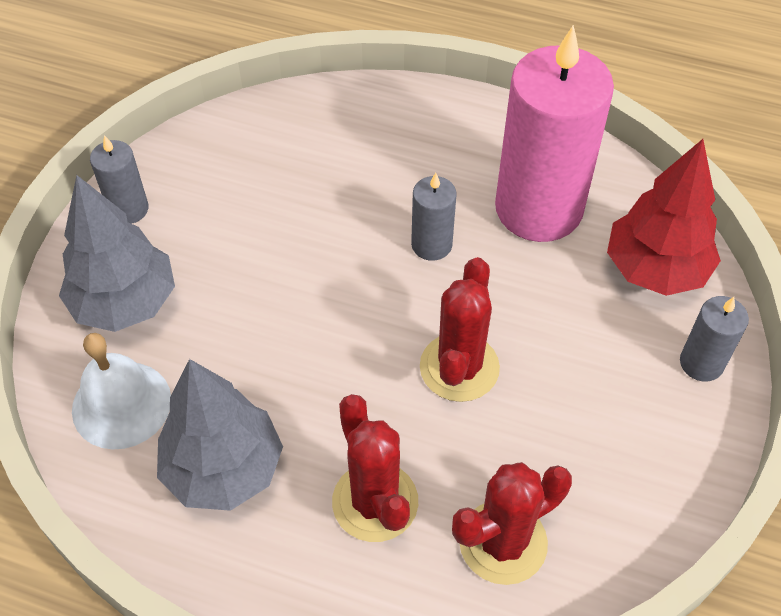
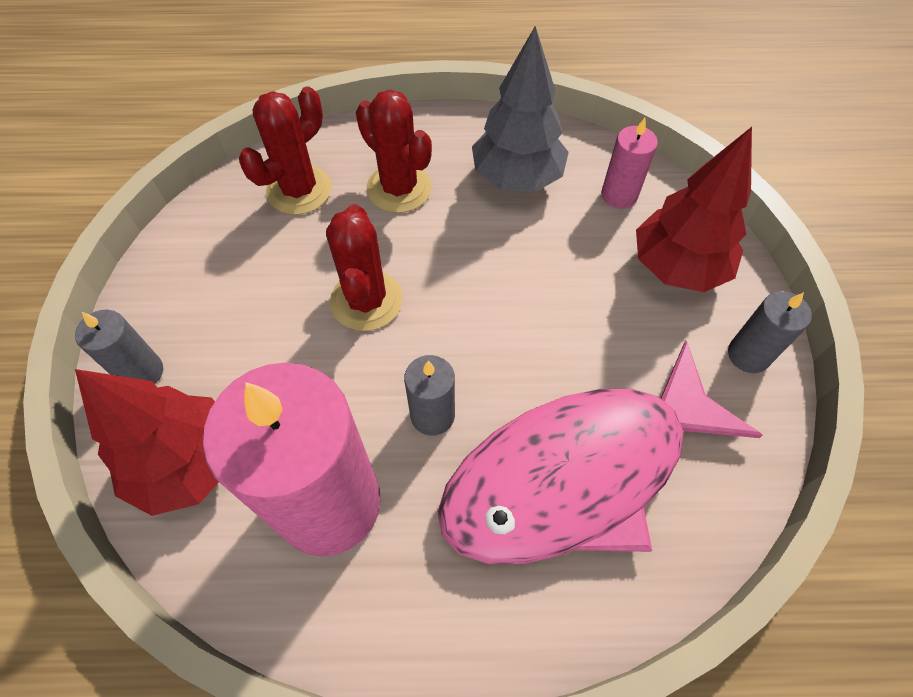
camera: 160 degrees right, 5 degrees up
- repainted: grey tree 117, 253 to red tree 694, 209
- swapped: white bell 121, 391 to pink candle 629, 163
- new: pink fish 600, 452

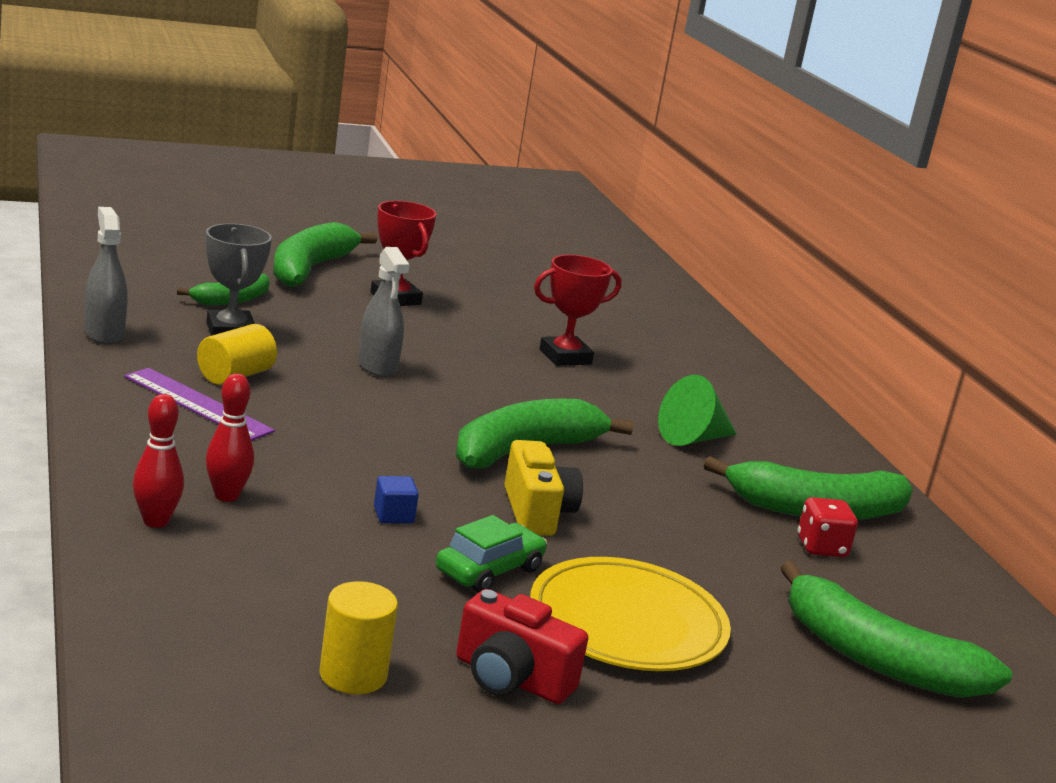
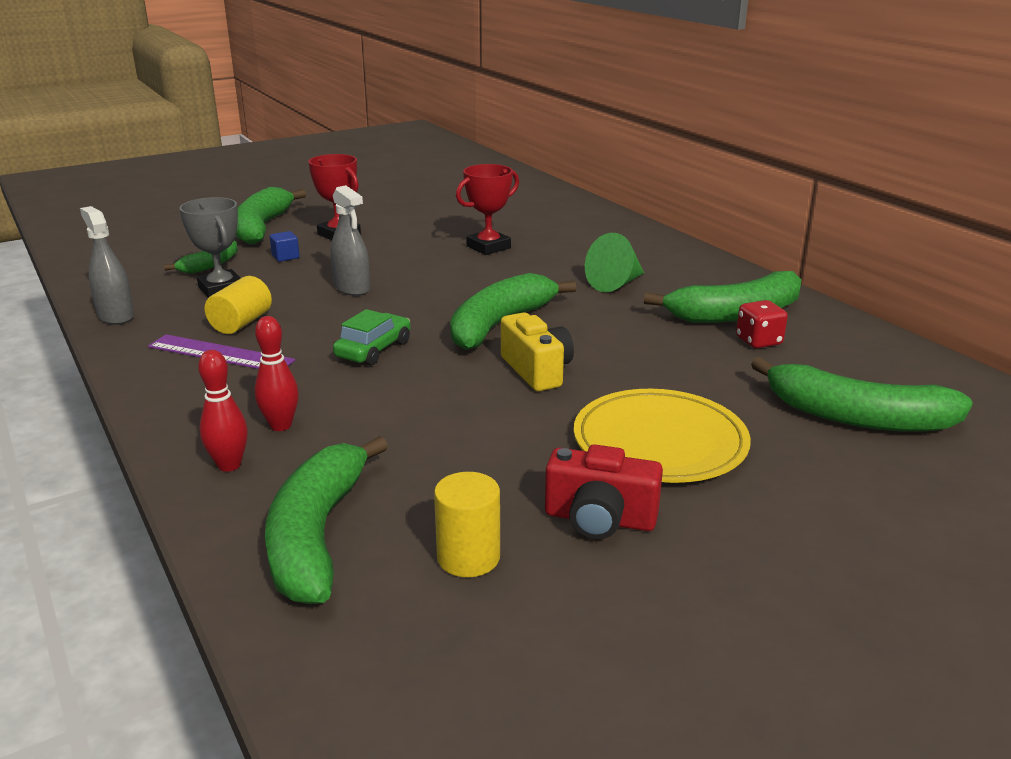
camera: 10 degrees left, 5 degrees up
- shifted: blue cube 396, 500 to 285, 246
- shifted: green car 491, 554 to 372, 337
- new: green banana 326, 520

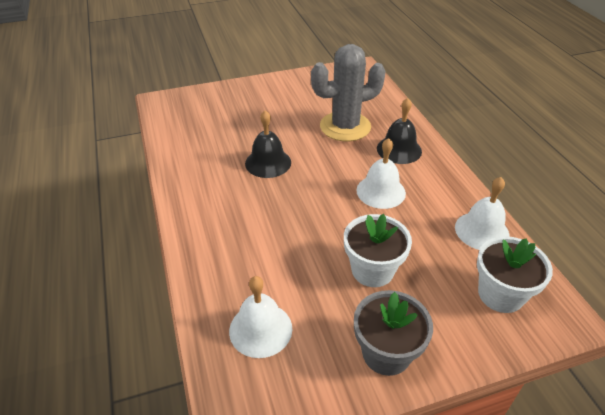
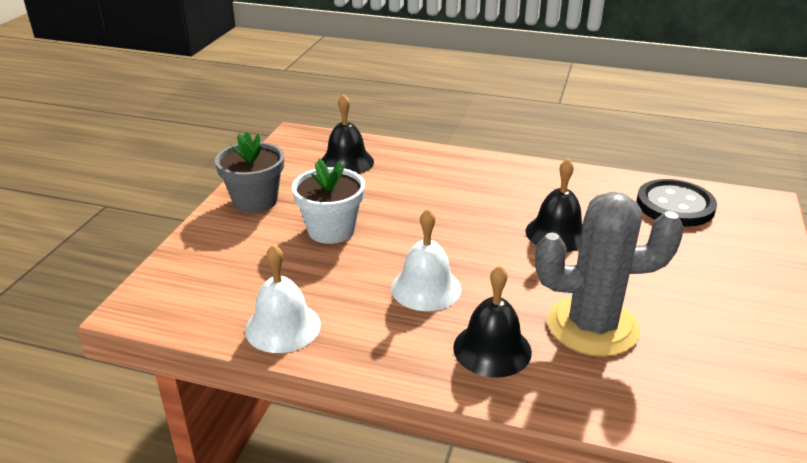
camera: 125 degrees right, 10 degrees down
- rotated: grey cactus 348, 92 = 609, 274 75 degrees clockwise
- gone: white flower pot 515, 274
- repainted: white bell 260, 317 to black bell 347, 134
- new: black button 677, 203

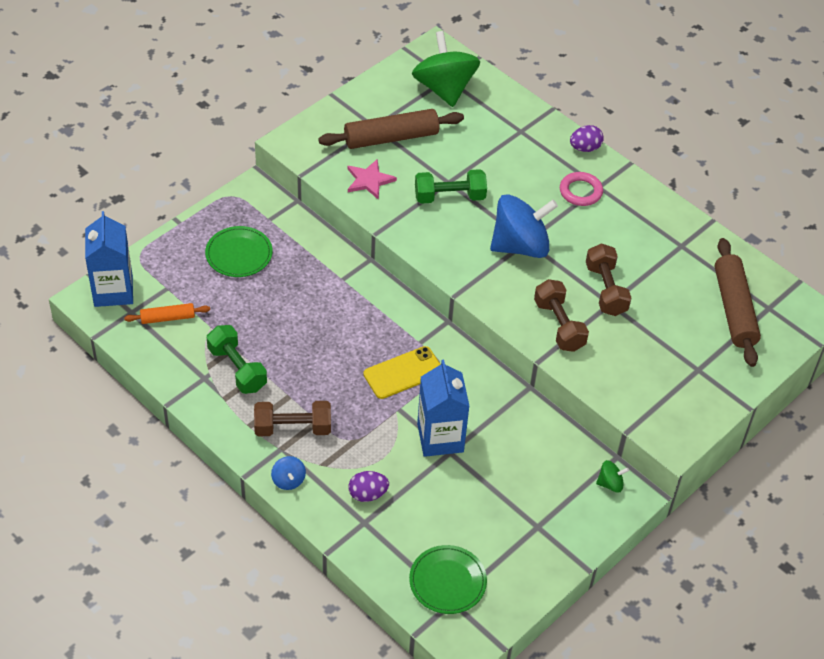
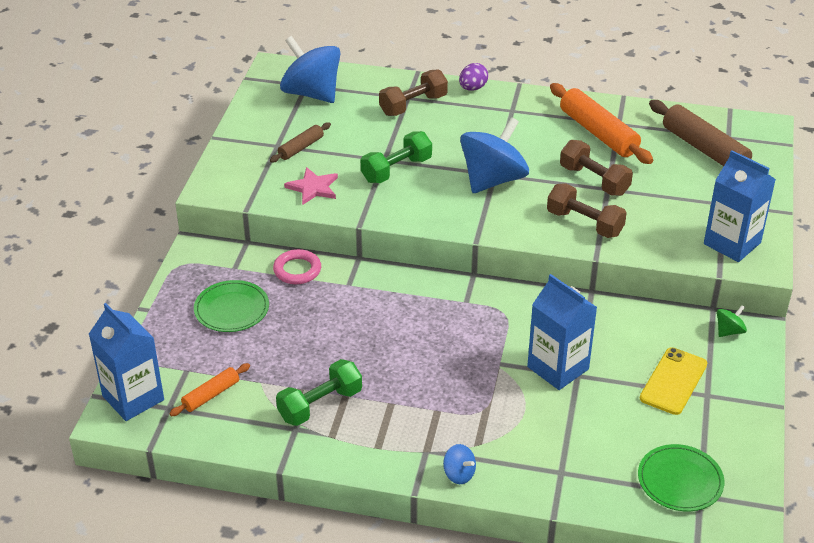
camera: 30 degrees left, 10 degrees down
- repainted: green spinning top 446, 69 to blue spinning top 310, 69
- scaled: brown rolling pin 391, 129 = 300, 142 x0.53
- shifted: pink ring 581, 189 to 297, 266
- rotated: green dumbbell 237, 359 = 319, 392 60 degrees counterclockwise
- shifted: yellow phone 402, 372 to 673, 381
- shifted: brown dumbbell 292, 418 to 413, 92
- gone: purple egg 369, 486
- new: orange rolling pin 601, 123
- new: blue carton 740, 206

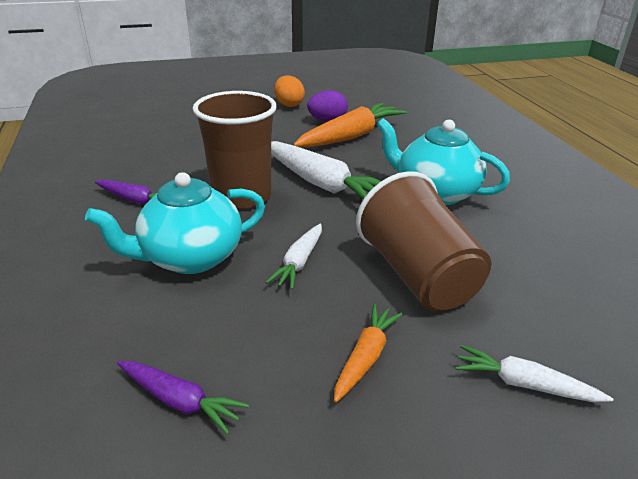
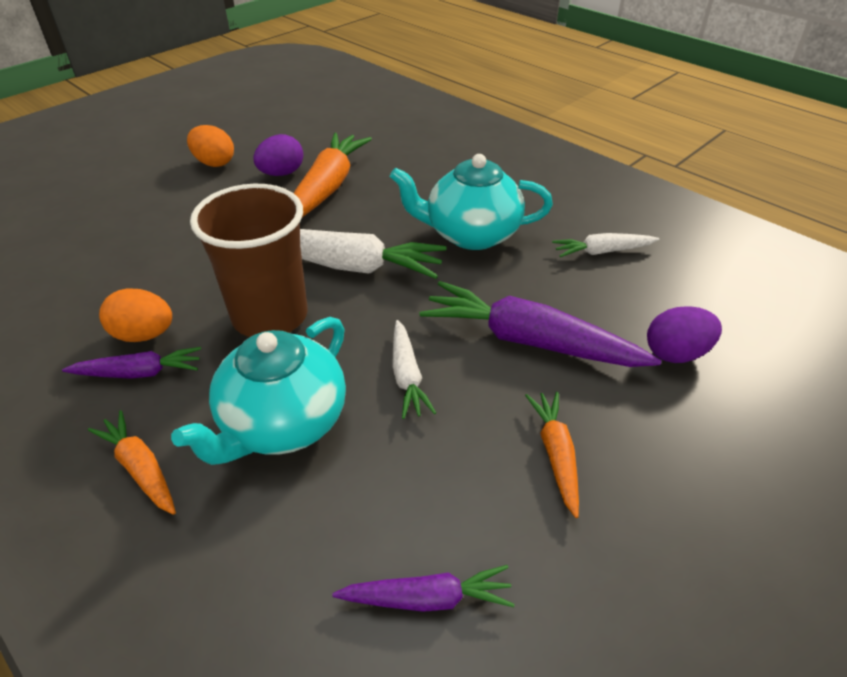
camera: 30 degrees left, 10 degrees up
- swapped: brown cup 423, 241 to purple carrot 540, 324
- shifted: white carrot 534, 373 to 605, 245
- new: orange egg 135, 315
- new: purple egg 684, 334
- new: orange carrot 132, 462

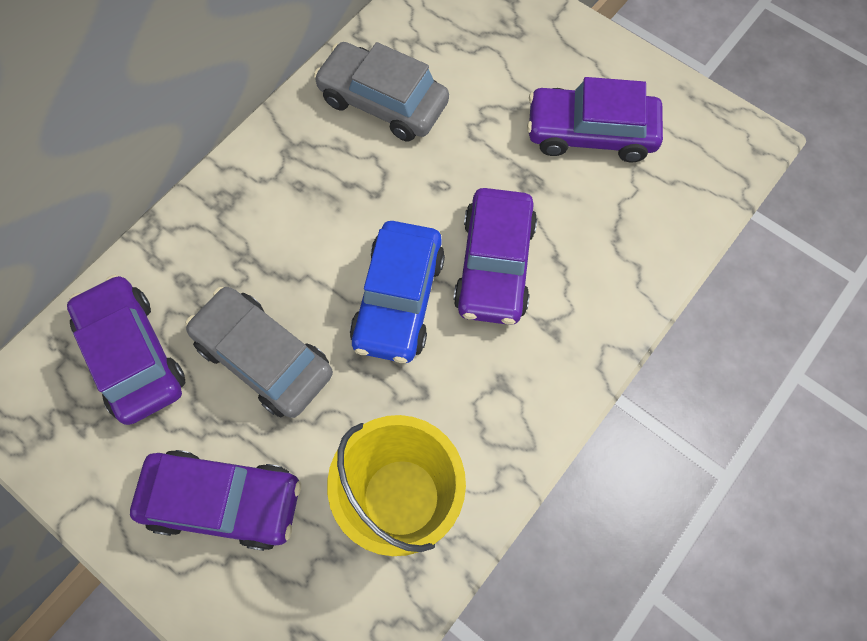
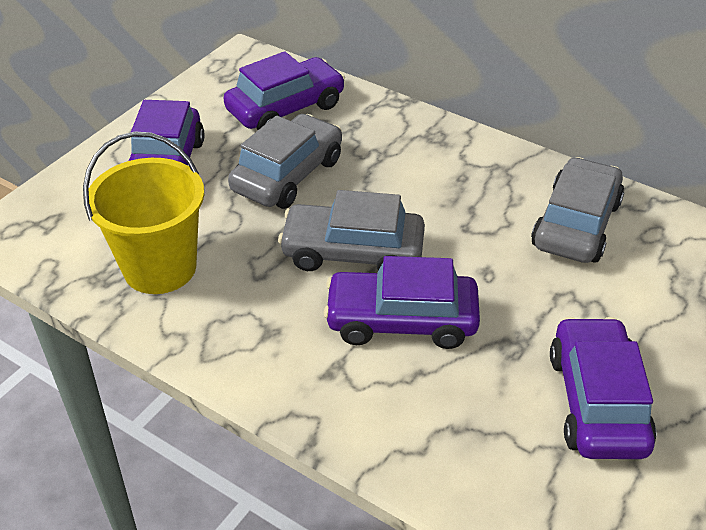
camera: 85 degrees right, 25 degrees down
- repainted: blue car 397, 292 to grey car 351, 230

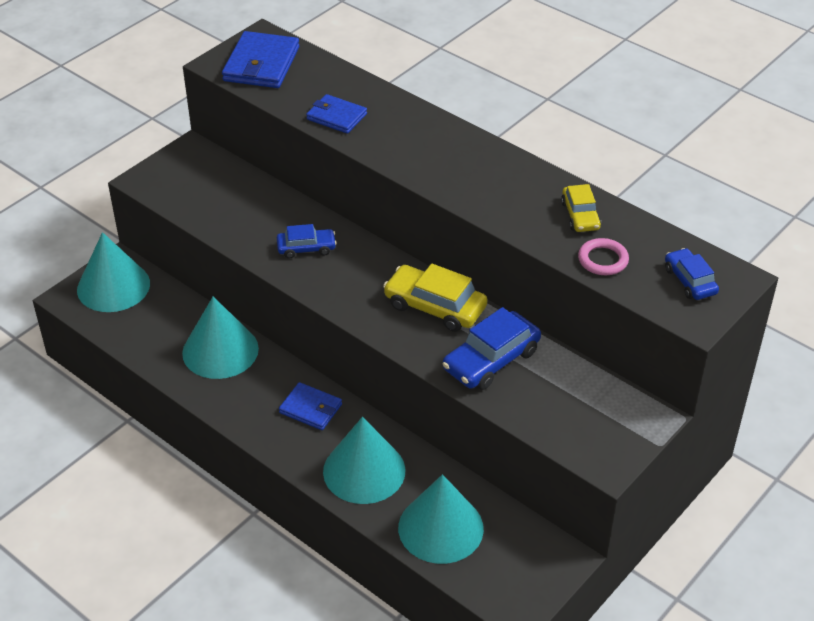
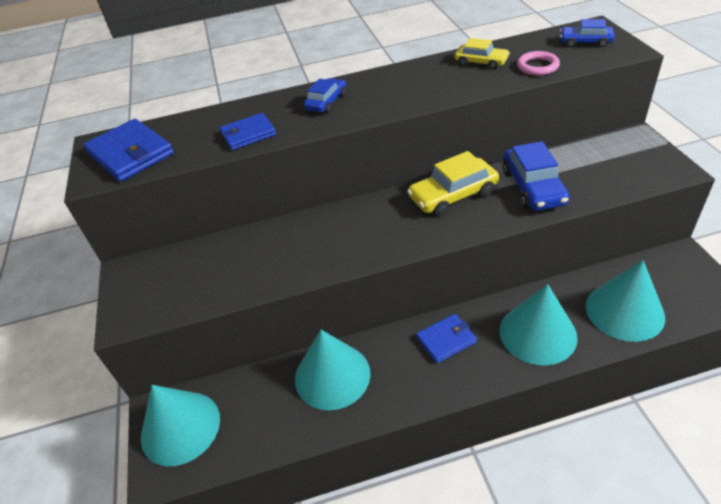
camera: 50 degrees left, 0 degrees up
- shifted: blue car 307, 241 to 325, 95

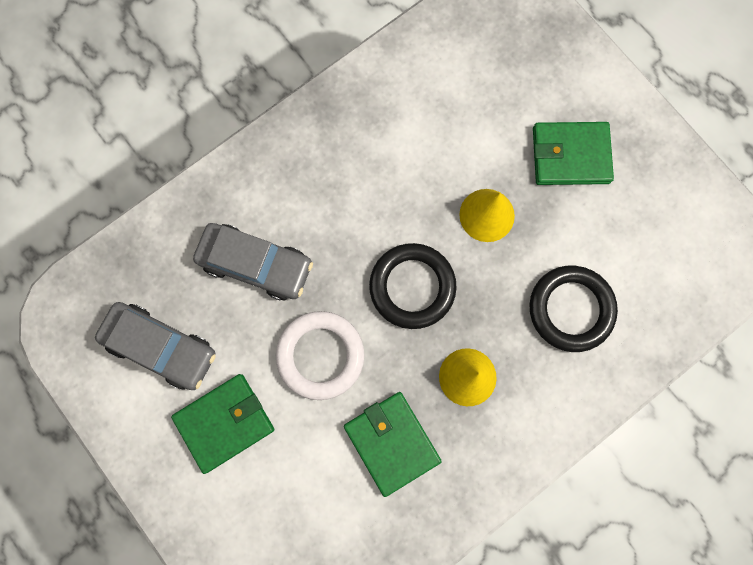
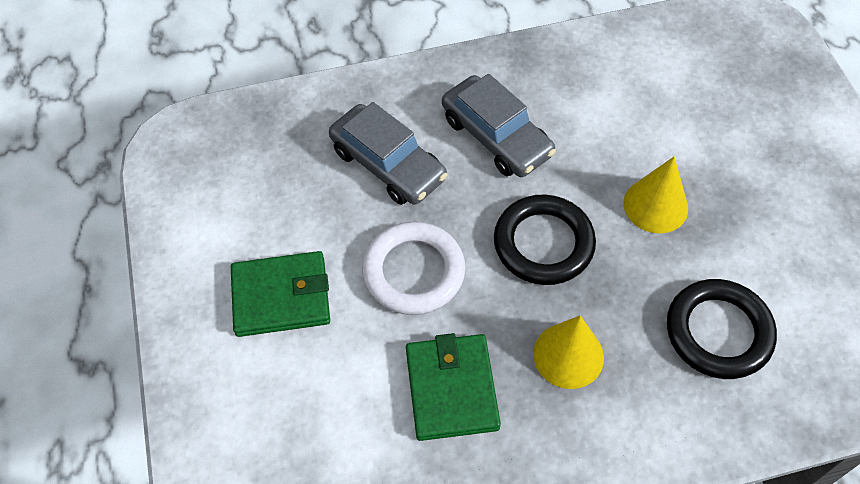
camera: 25 degrees right, 20 degrees down
- gone: green wallet 573, 153
- shifted: grey car 155, 346 to 499, 125

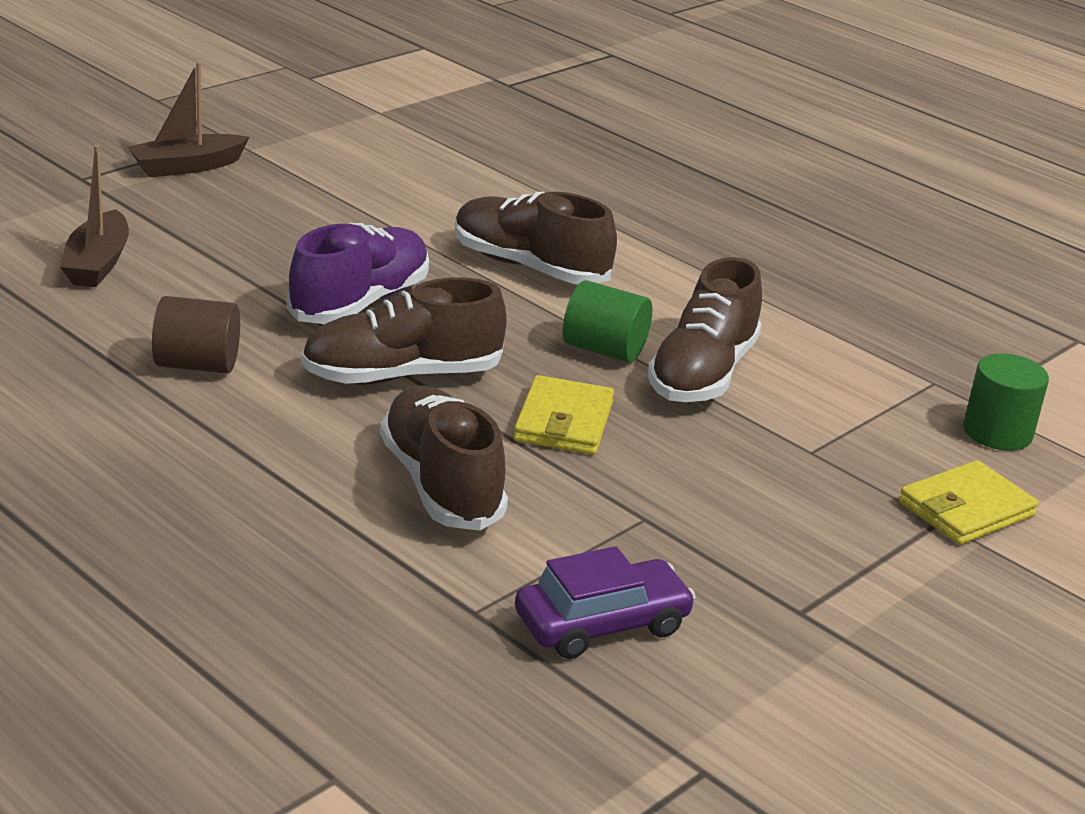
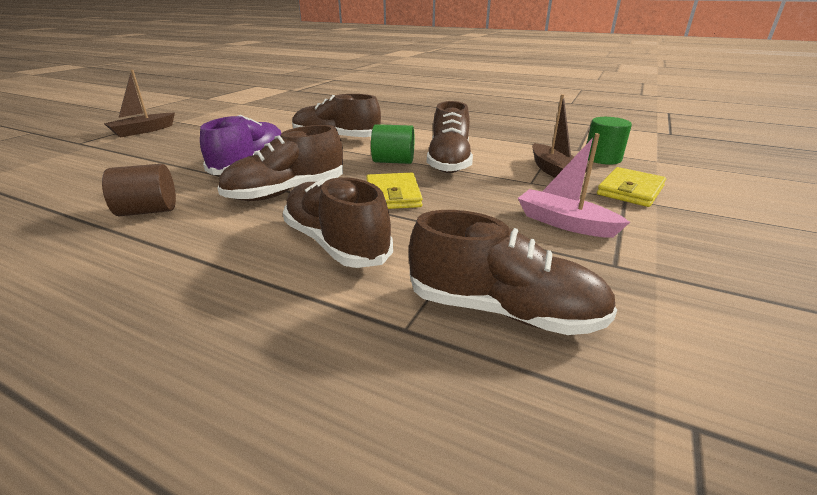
camera: 15 degrees left, 0 degrees up
- shifted: brown boat 94, 216 to 559, 136
- swapped: purple car 605, 602 to brown shoe 513, 272
- new: pink boat 574, 185

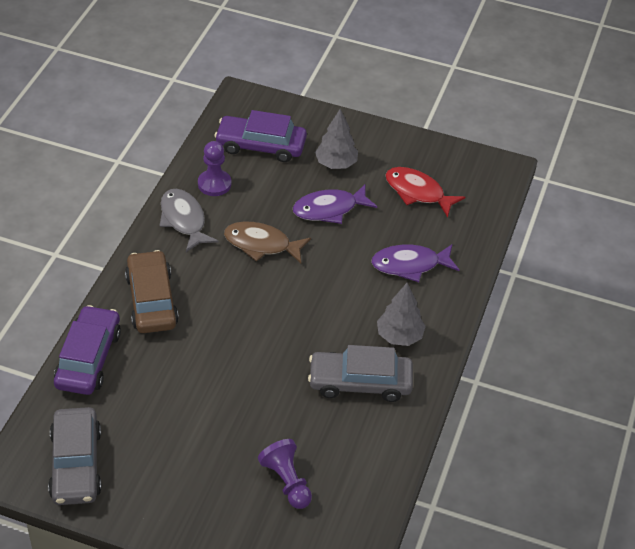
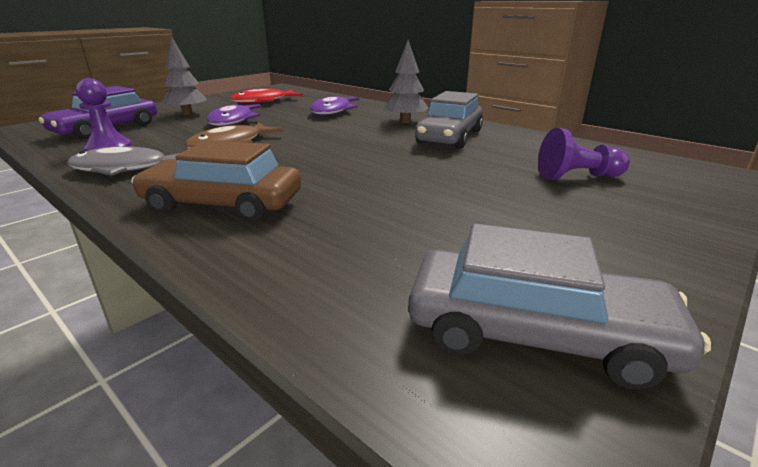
camera: 65 degrees left, 20 degrees down
- gone: purple car 87, 350

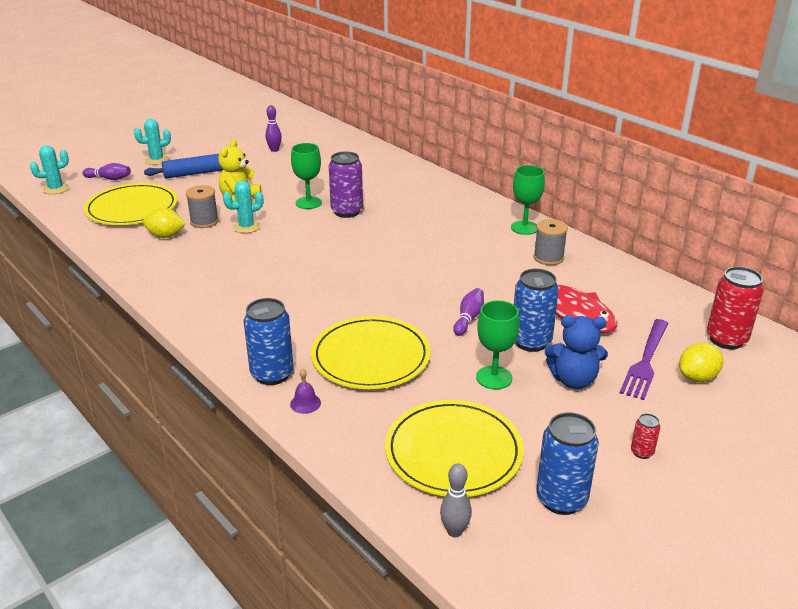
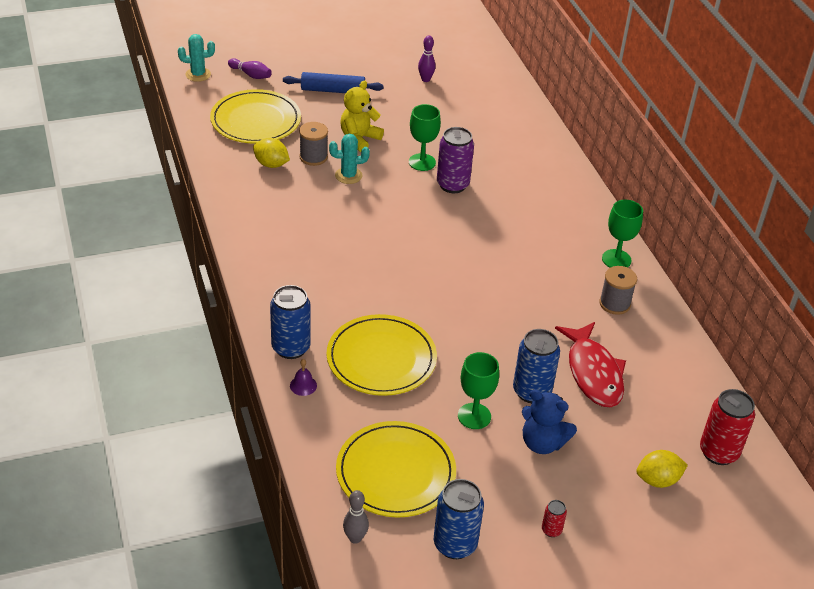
camera: 20 degrees right, 10 degrees up
- gone: turquoise cactus 152, 142
- gone: purple bowling pin 468, 312
- gone: purple fork 644, 359

